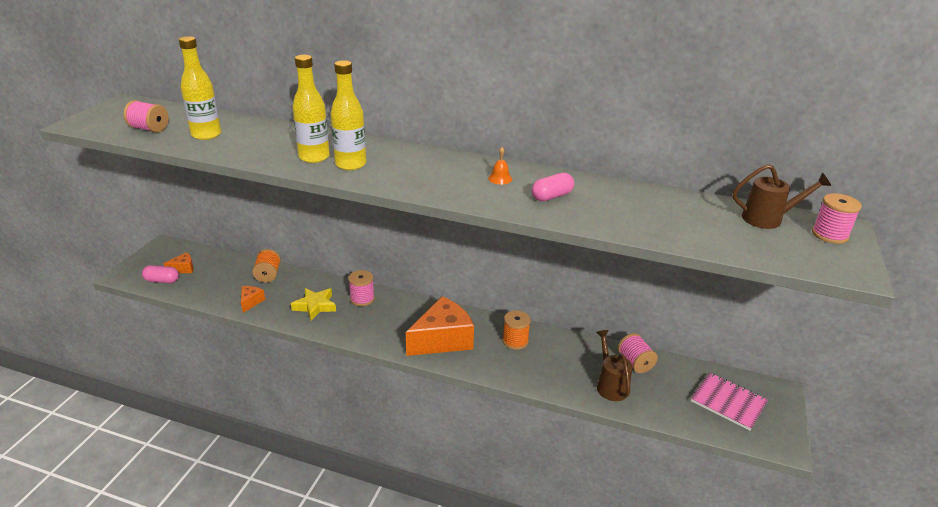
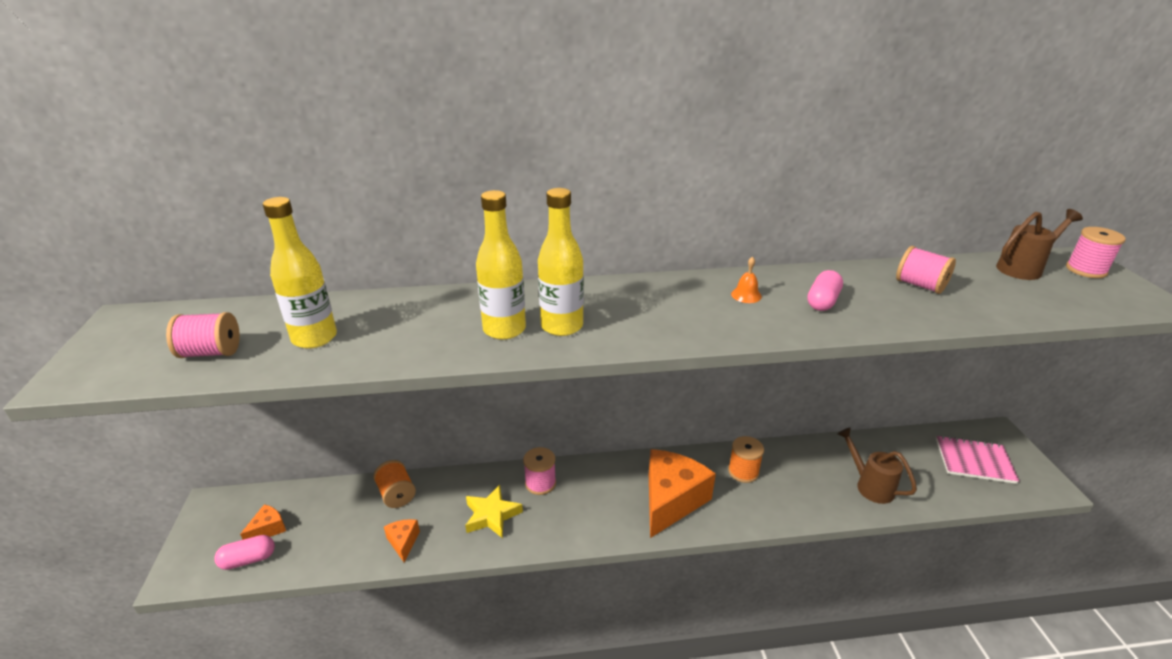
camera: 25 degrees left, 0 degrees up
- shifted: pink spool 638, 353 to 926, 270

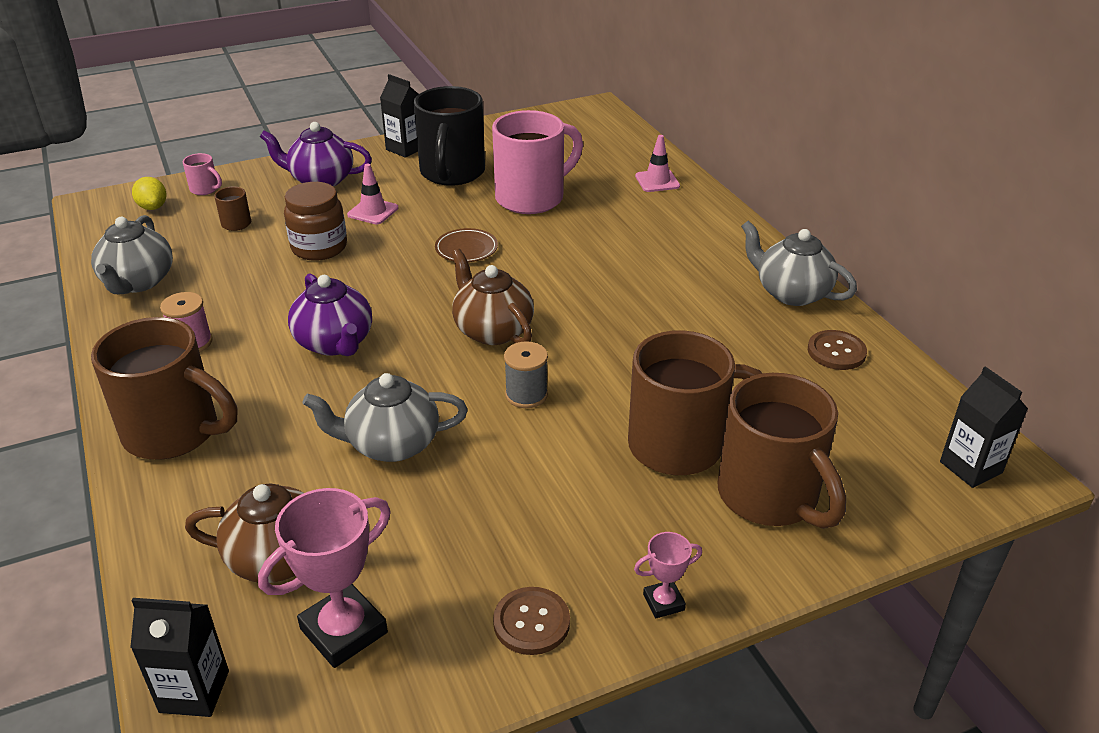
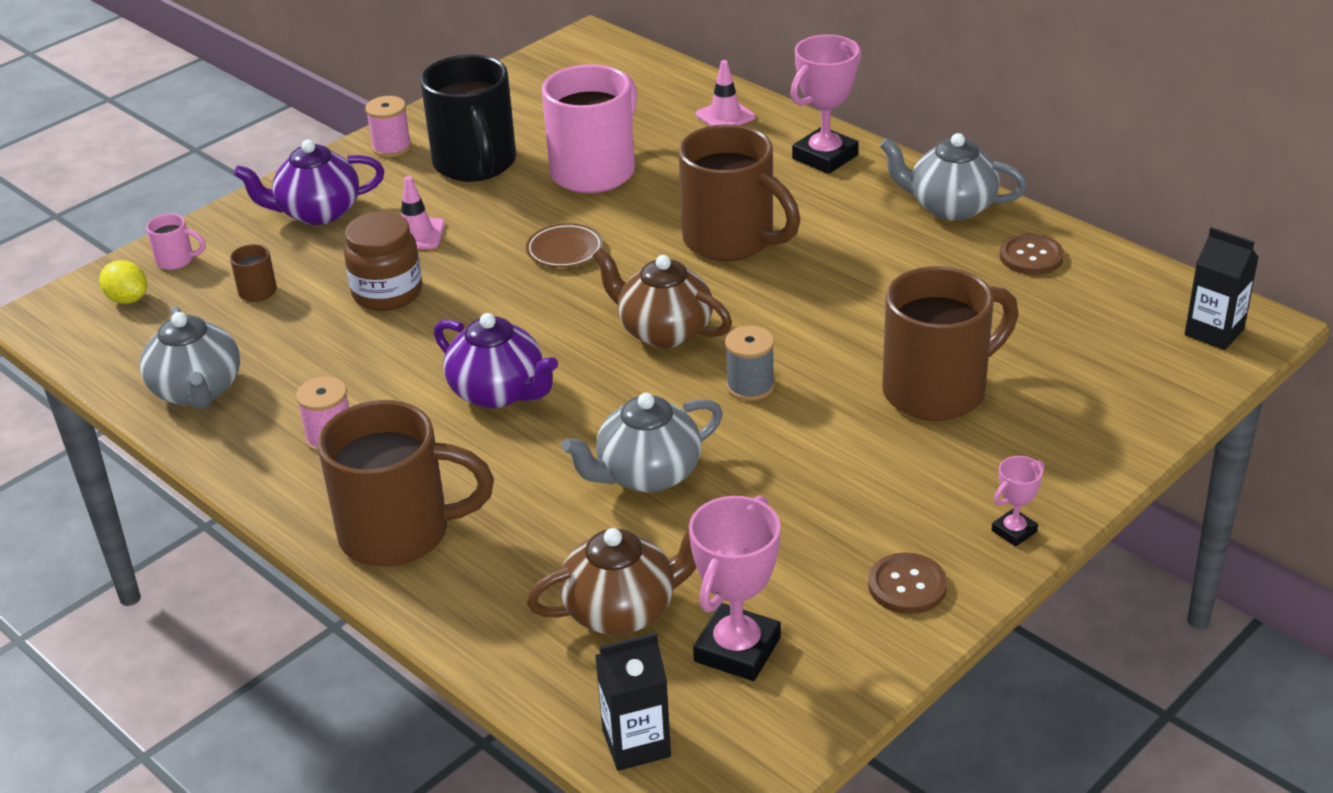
camera: 20 degrees left, 0 degrees up
- swapped: black carton 399, 116 to pink spool 388, 126
- shifted: brown mug 781, 451 to 739, 192
- new: pink trophy 825, 104

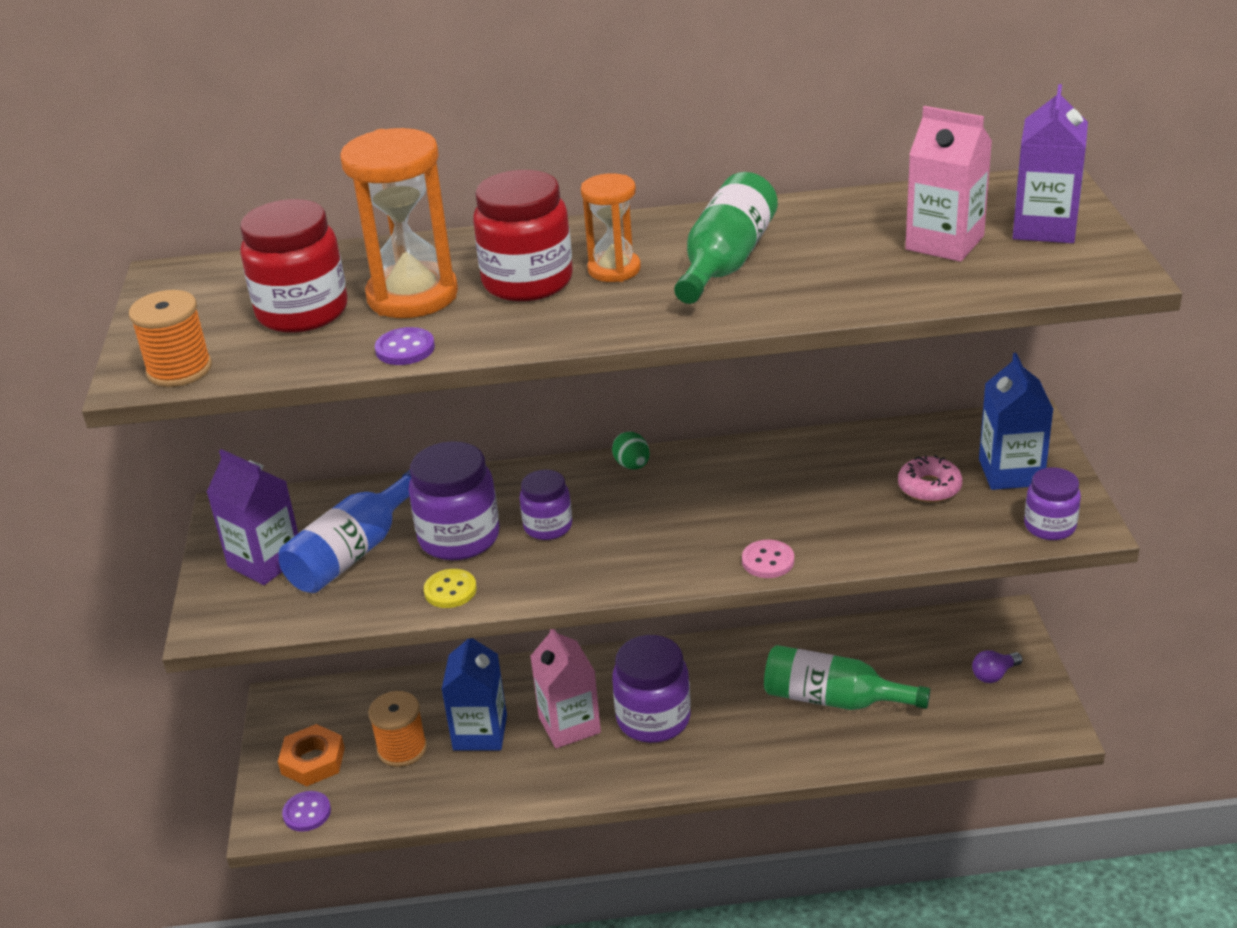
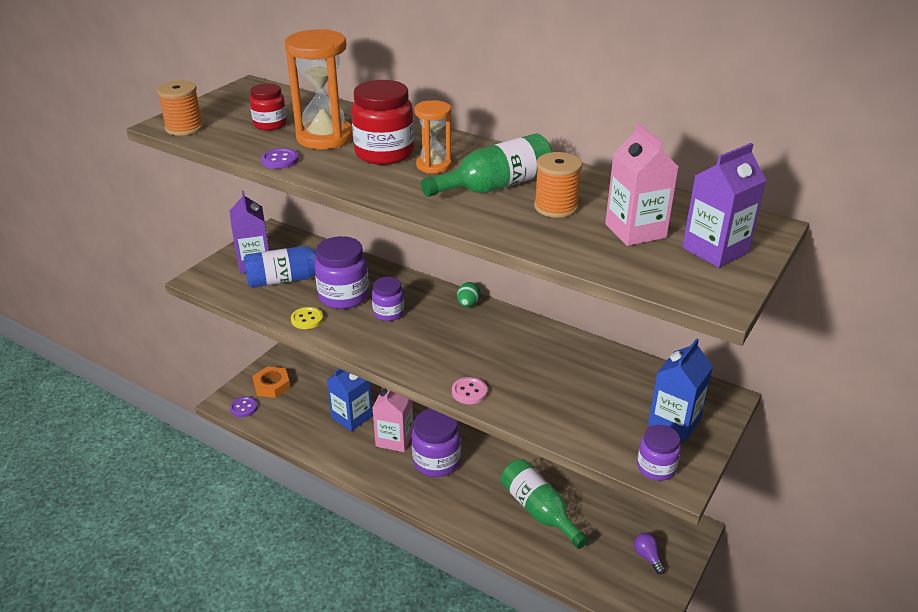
camera: 35 degrees right, 0 degrees up
- scaled: red jar 294, 266 = 268, 107 x0.60
- gone: pink donut 930, 478
- rotated: purple light bulb 997, 666 = 649, 553 60 degrees clockwise
- shifted: orange spool 398, 729 to 558, 185

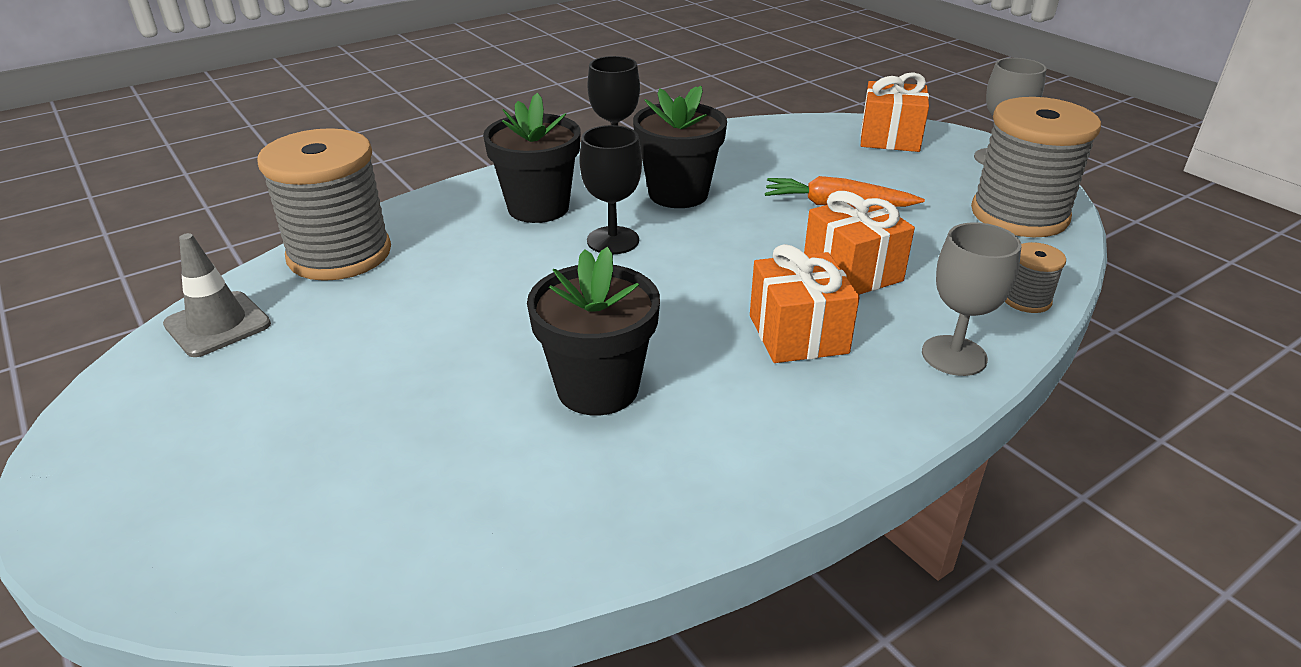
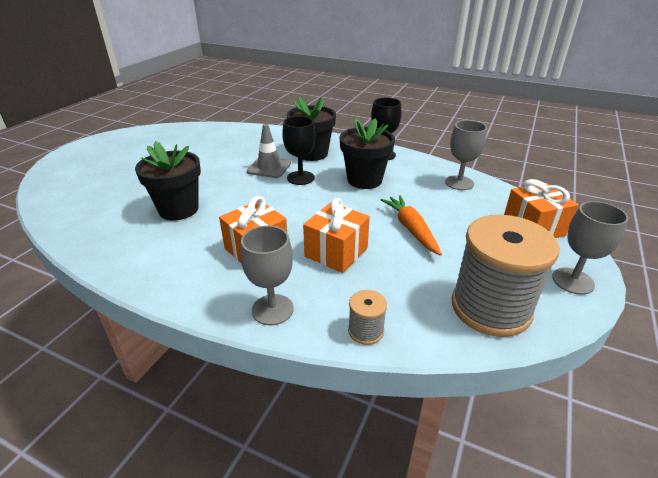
camera: 60 degrees right, 0 degrees up
- gone: grey spool 324, 204
- shifted: grey traffic cone 217, 295 to 269, 151
- new: grey goblet 466, 155

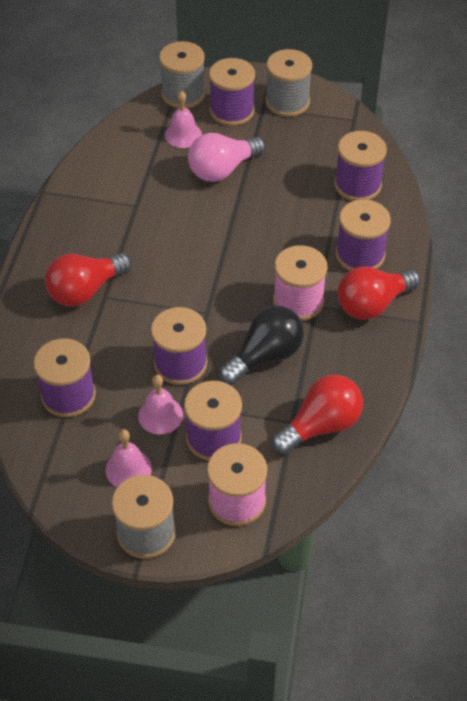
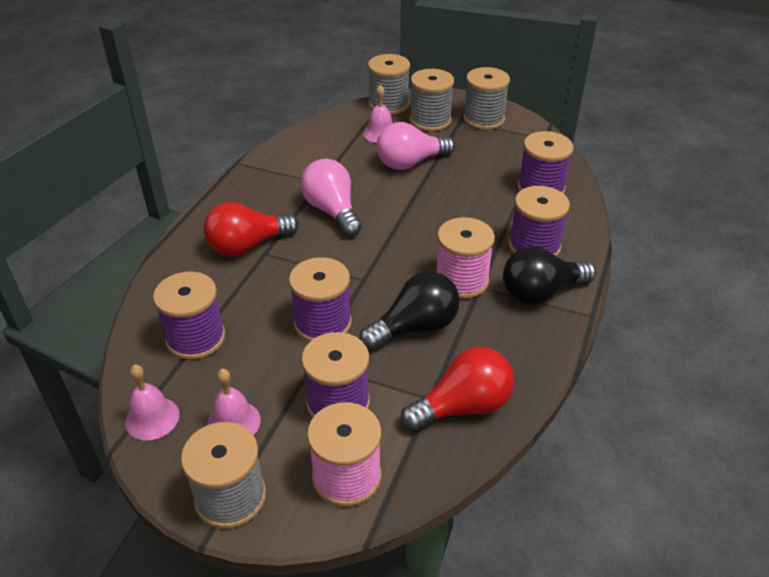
camera: 10 degrees right, 10 degrees down
- repainted: purple spool 232, 92 to grey spool 432, 100
- repainted: red light bulb 379, 293 to black light bulb 549, 275
- shifted: pink bell 160, 404 to 152, 402
- new: pink light bulb 331, 197

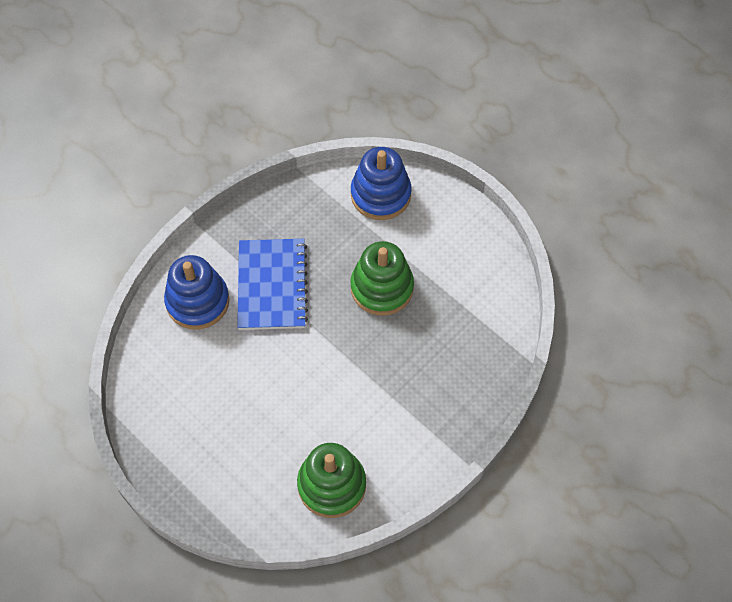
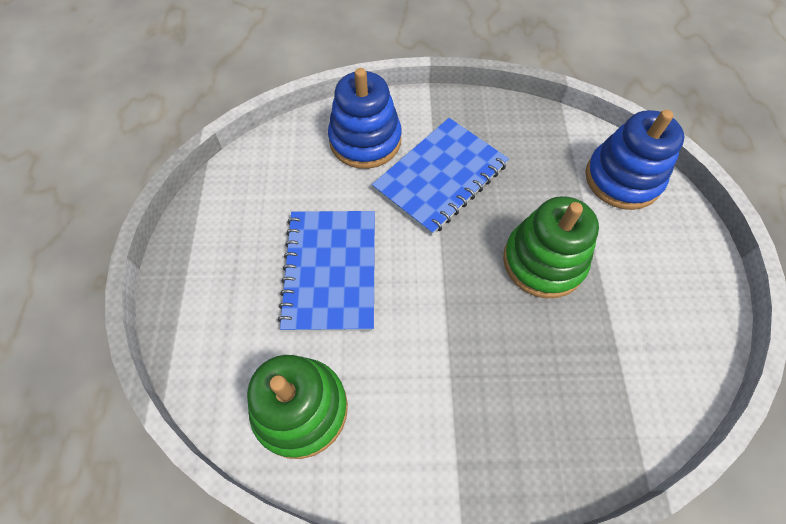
camera: 45 degrees right, 0 degrees up
- new: blue notebook 326, 271

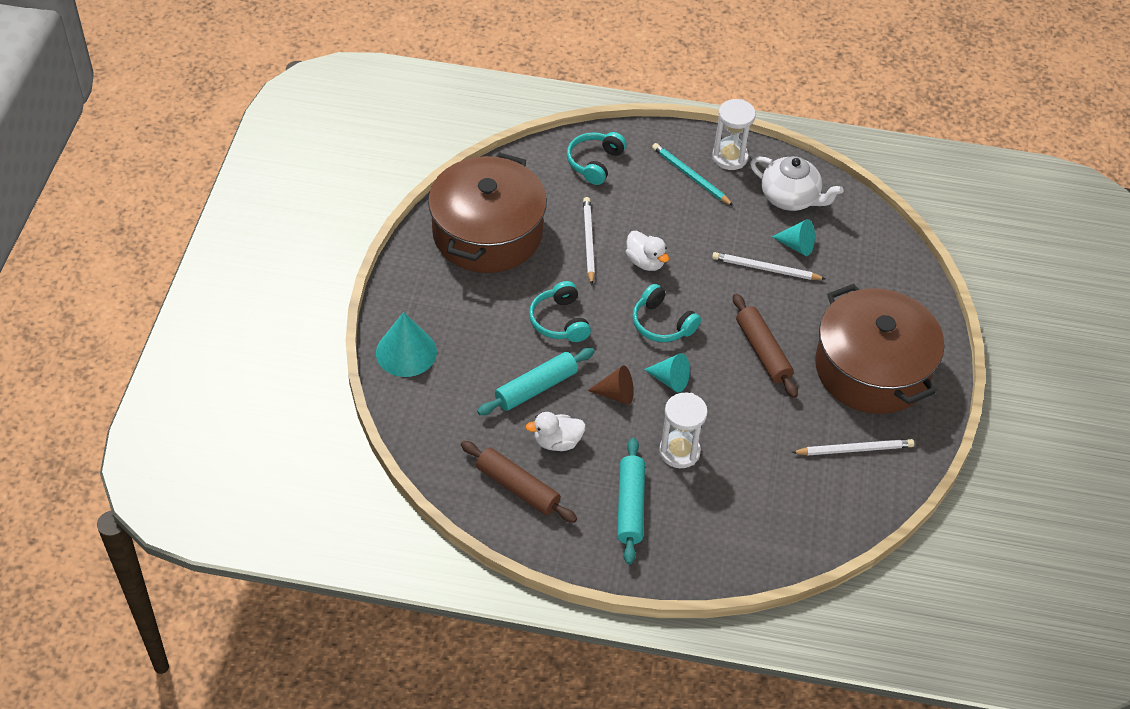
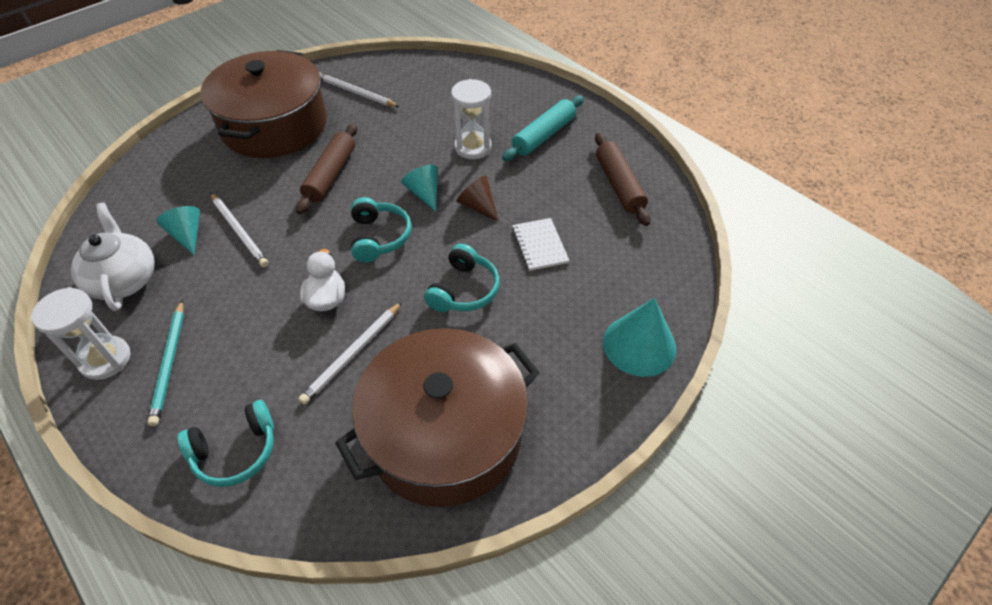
camera: 140 degrees left, 0 degrees up
- swapped: turquoise rolling pin 535, 381 to white notebook 541, 244
- gone: white duck 555, 431

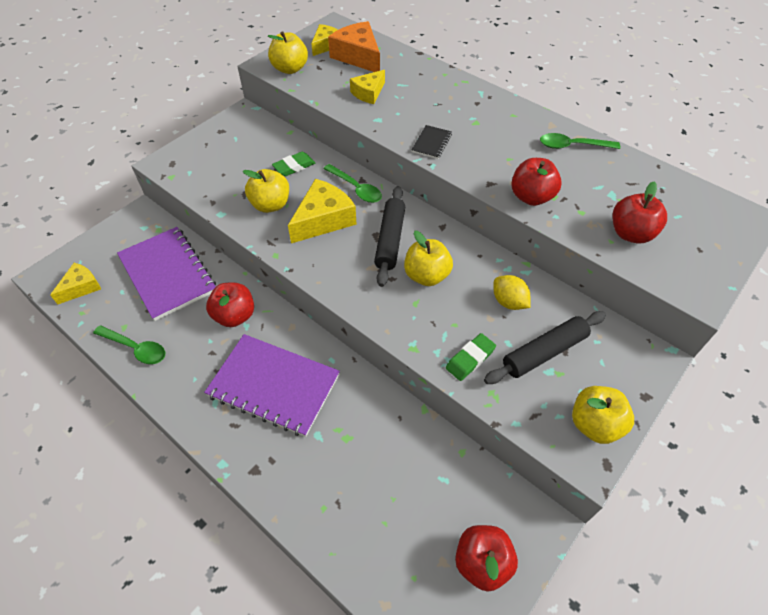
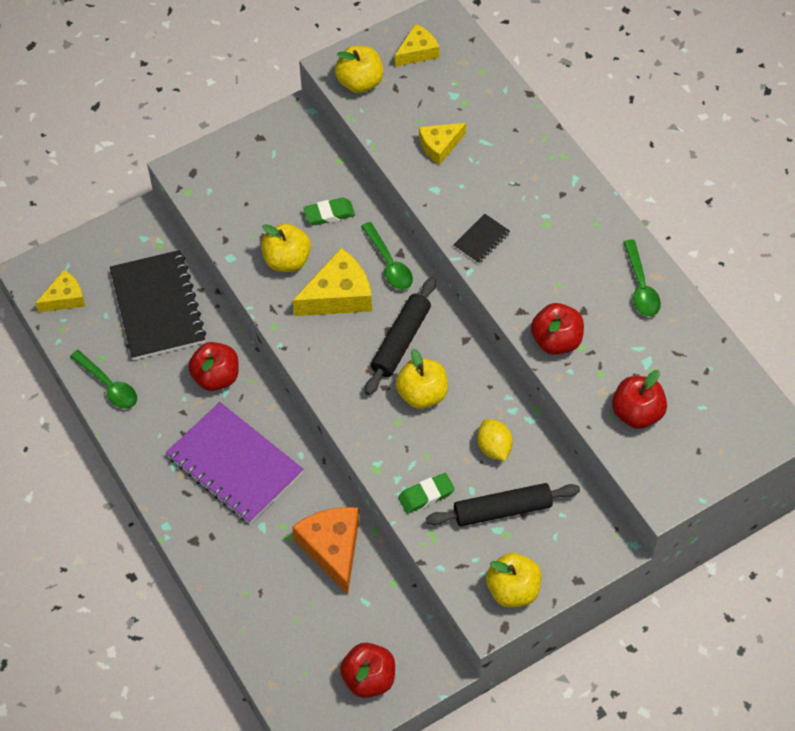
camera: 20 degrees right, 5 degrees up
- shifted: orange cheese 354, 46 to 325, 551
- rotated: green spoon 580, 141 = 642, 278 120 degrees counterclockwise
- repainted: purple notebook 166, 274 to black notebook 158, 305

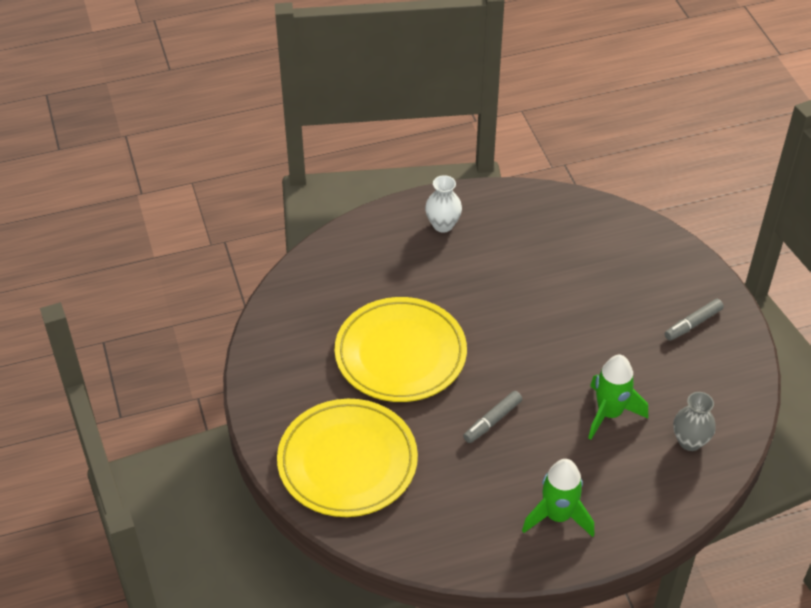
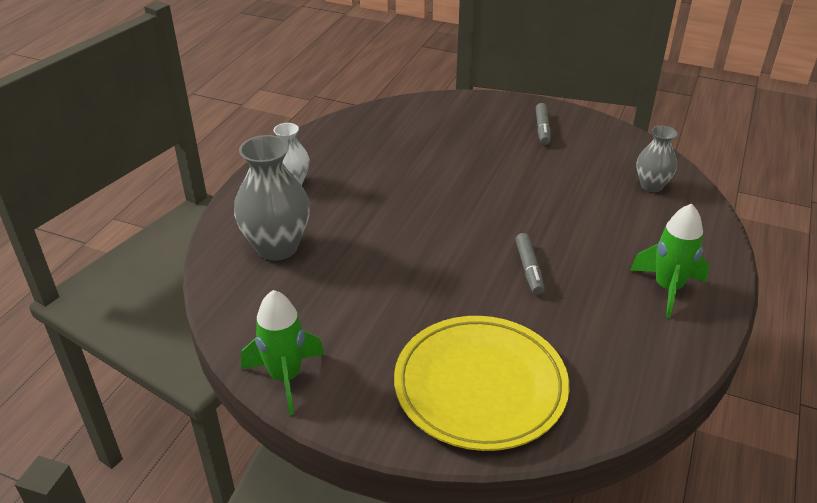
camera: 50 degrees left, 10 degrees down
- gone: yellow plate 401, 349
- shifted: green rocket 618, 397 to 283, 352
- new: grey vase 272, 198

